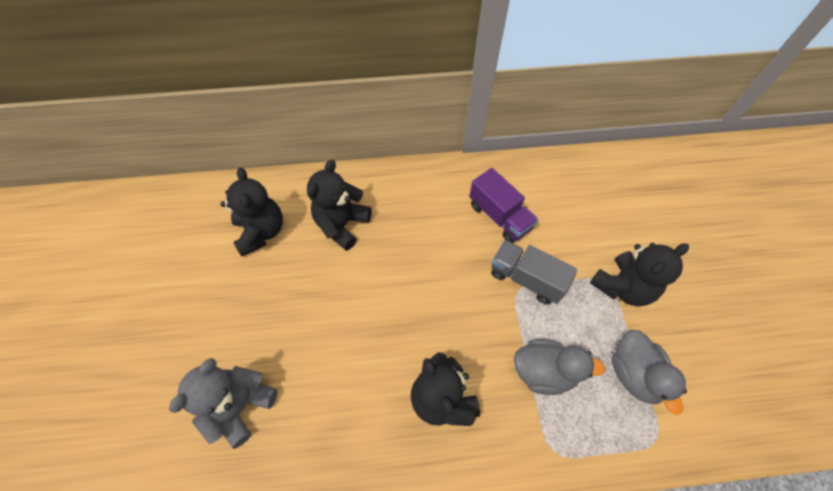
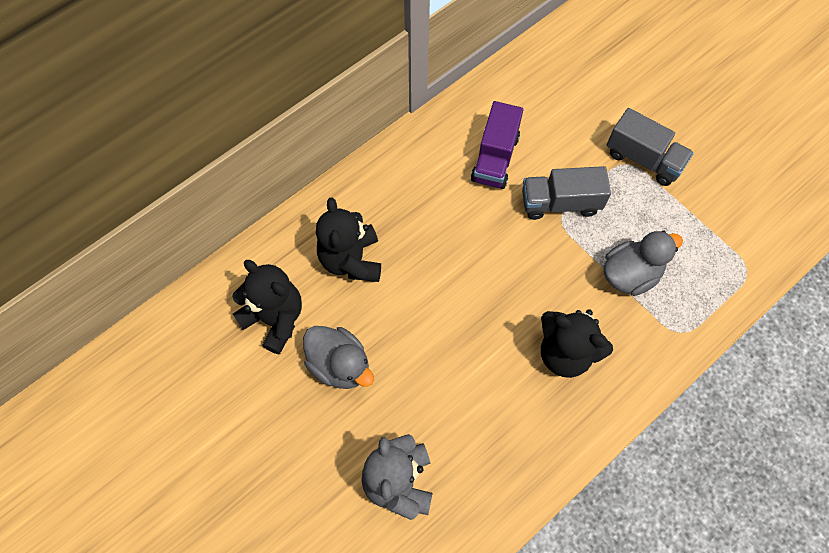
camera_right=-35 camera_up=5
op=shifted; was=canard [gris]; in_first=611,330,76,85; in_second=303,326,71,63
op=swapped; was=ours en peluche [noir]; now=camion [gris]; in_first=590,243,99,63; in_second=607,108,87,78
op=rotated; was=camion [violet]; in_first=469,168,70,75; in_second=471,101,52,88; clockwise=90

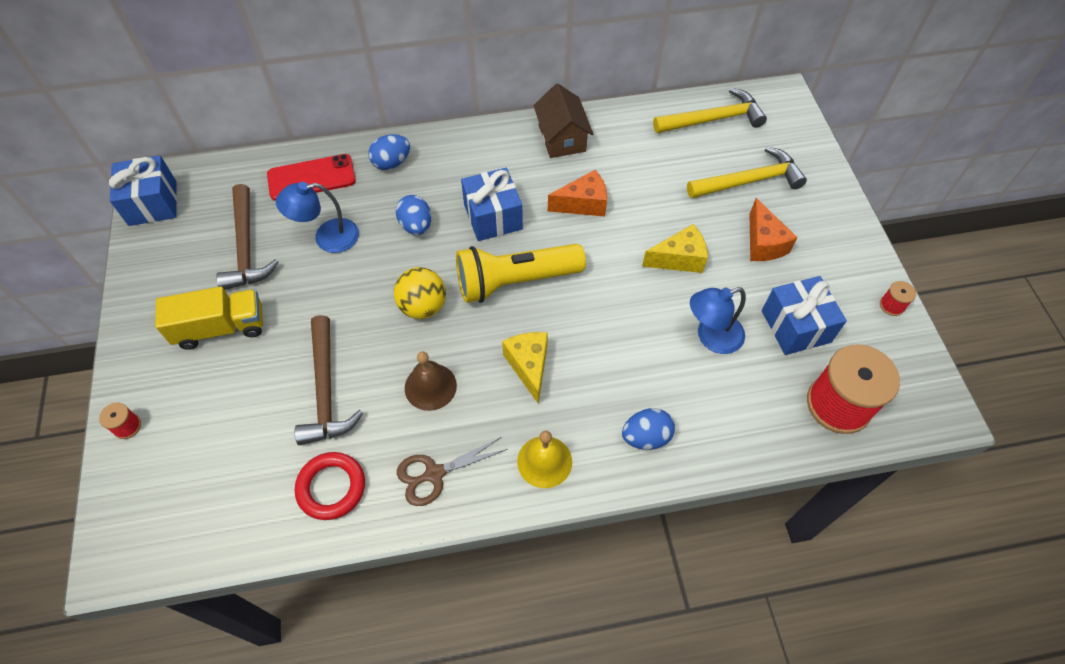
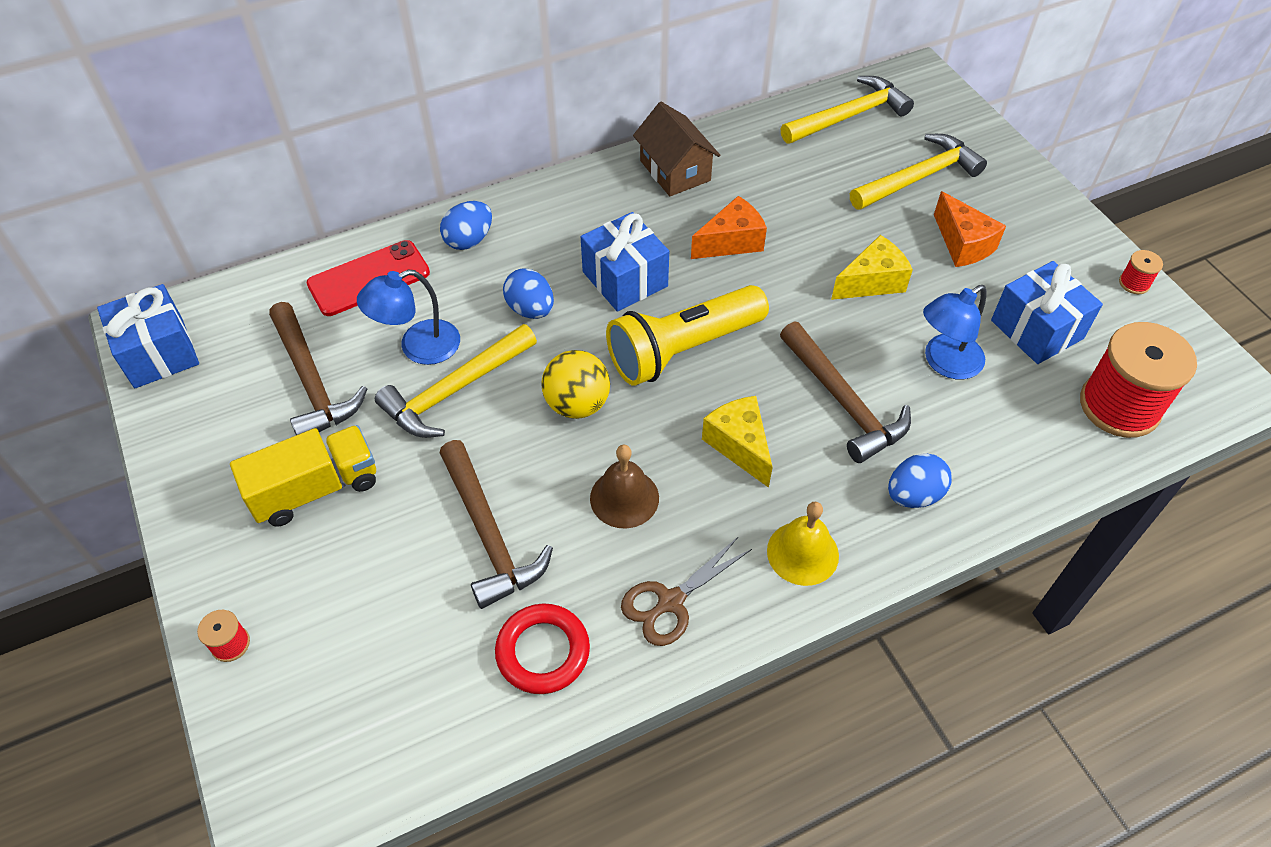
camera_right=-15 camera_up=-5
op=new; now=marteau [jaune]; in_second=375,324,162,114
op=new; now=marteau [marron]; in_second=780,321,131,142

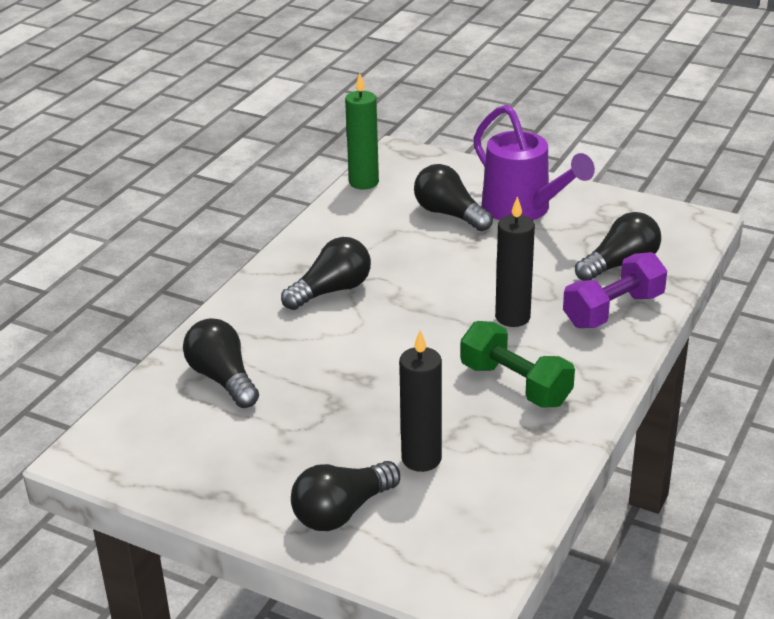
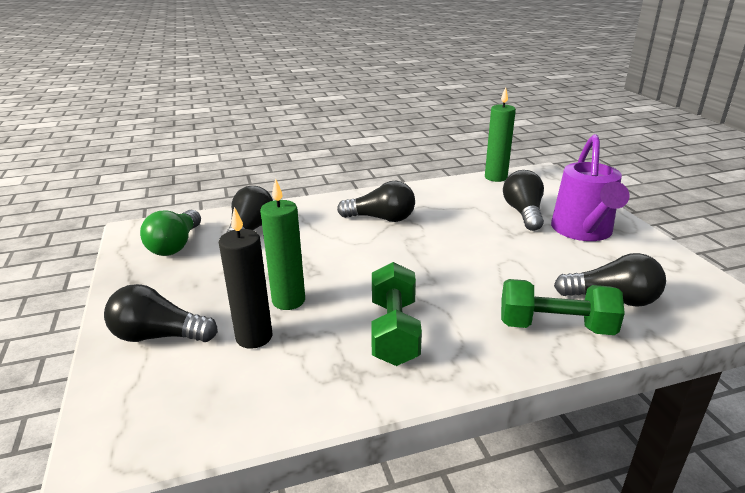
camera_right=45 camera_up=-5
op=gone; was=bougie [noir]; in_first=495,196,40,131
op=new; now=ampoule [vert]; in_second=140,210,61,46
op=new; now=bougie [vert]; in_second=260,178,45,132
op=repainted; was=haltère [violet]; now=haltère [vert]; in_first=563,252,104,76; in_second=501,279,124,56

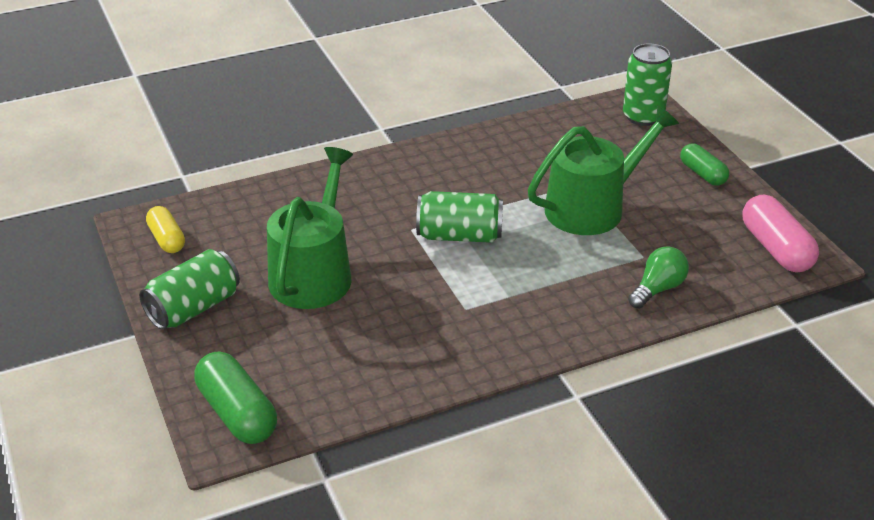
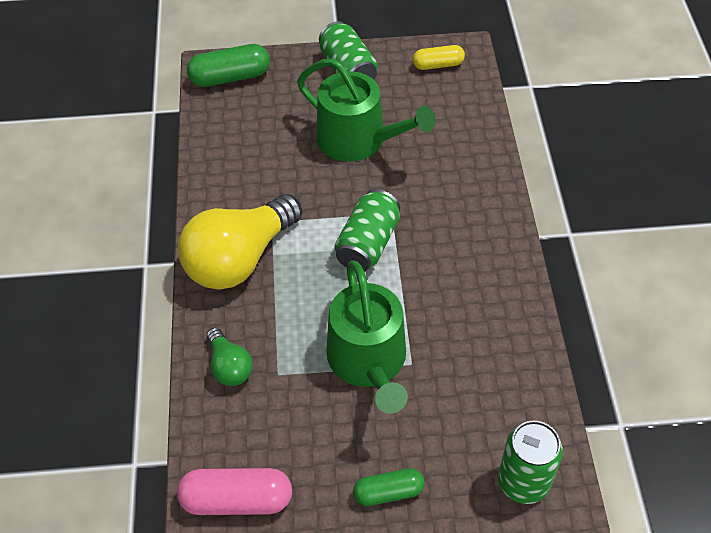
camera_right=110 camera_up=15
op=new; now=ampoule [jaune]; in_second=178,194,124,96

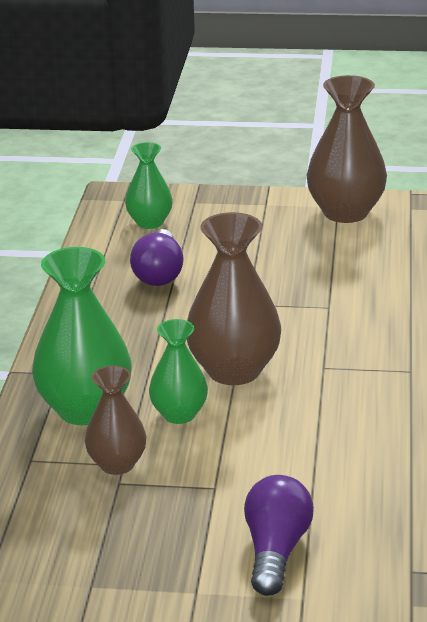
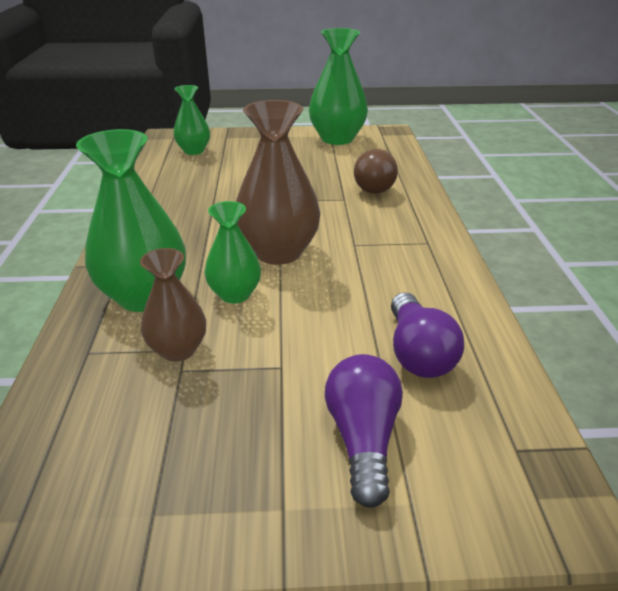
camera_right=-10 camera_up=5
op=new; now=ampoule [marron]; in_second=354,149,44,45
op=shifted; was=ampoule [violet]; in_first=130,229,54,57; in_second=391,292,73,86
op=repainted; was=vase [marron]; now=vase [vert]; in_first=306,75,81,148; in_second=309,28,59,117

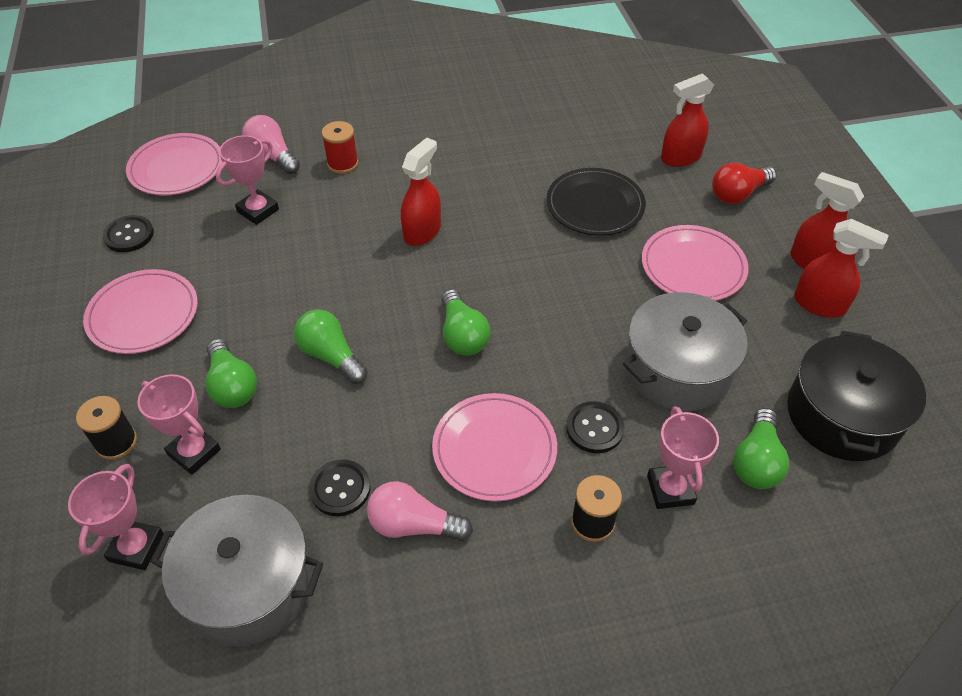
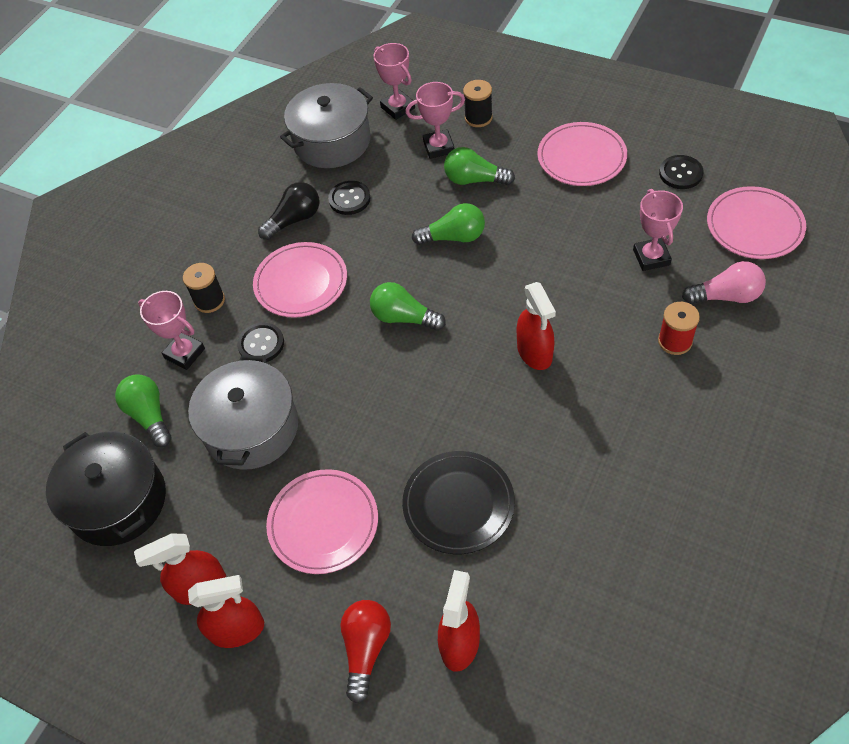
camera_right=135 camera_up=5
op=repainted; was=ampoule [rose]; now=ampoule [noir]; in_first=367,481,106,60; in_second=258,182,62,58

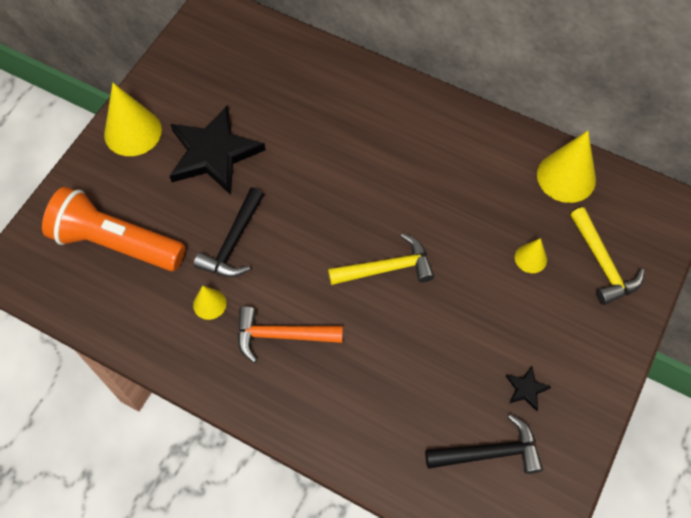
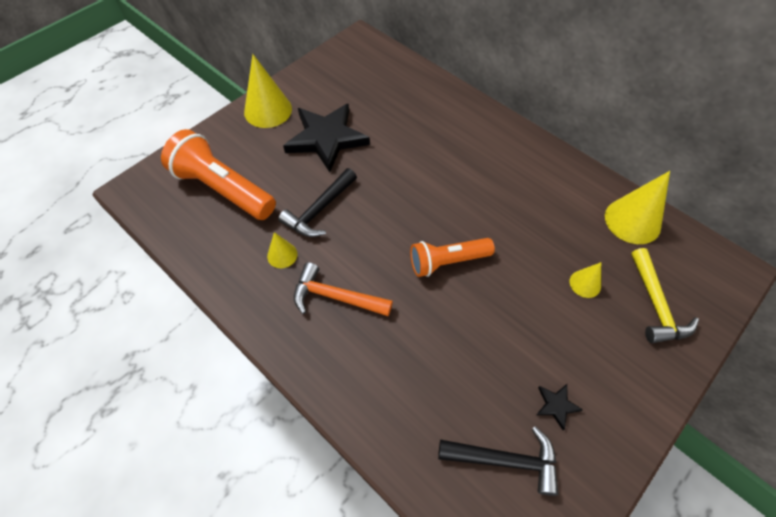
camera_right=15 camera_up=-5
op=swapped; was=marteau [jaune]; now=lampe de poche [orange]; in_first=328,233,106,52; in_second=410,238,85,39

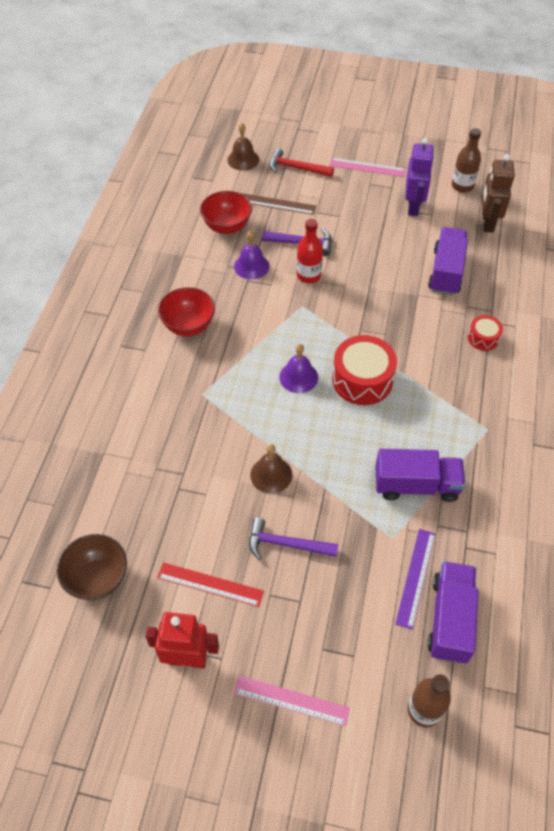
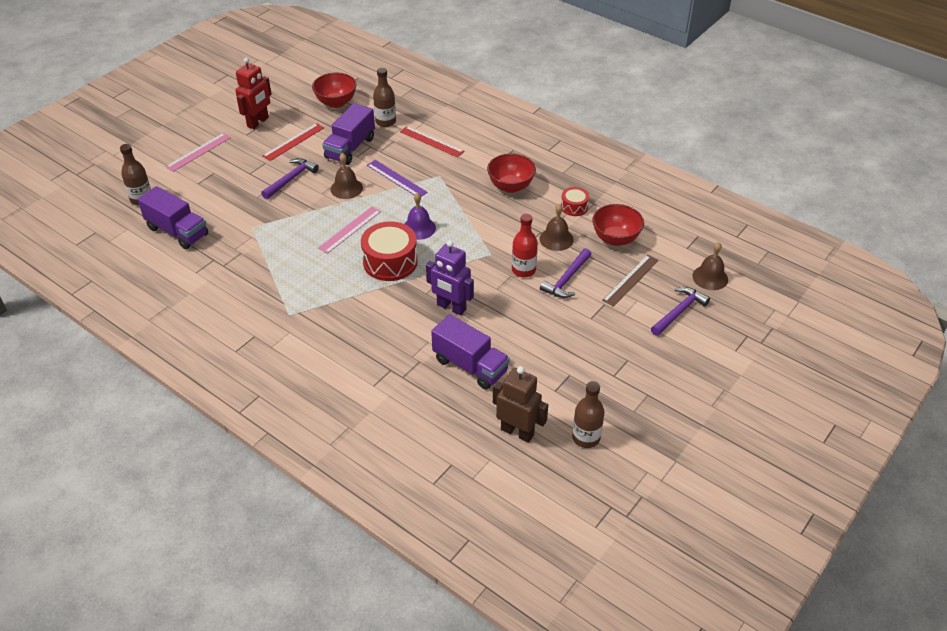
camera_right=115 camera_up=-10
op=new; now=bouteille [marron]; in_second=373,68,23,59
op=new; now=règle [rouge]; in_second=400,126,64,31
op=shifted; was=règle [rose]; in_first=329,158,77,19; in_second=318,207,63,47
op=shifted; was=camion [violet]; in_first=375,449,91,53; in_second=322,103,53,62
op=shifted; was=règle [violet]; in_first=395,529,40,101; in_second=367,160,61,37
op=shifted; was=robot [violet]; in_first=405,138,29,78; in_second=426,240,48,76
op=shifted; was=tambour [rouge]; in_first=468,315,35,36; in_second=561,187,28,29
op=repainted; was=bol [marron]; now=bol [rouge]; in_first=57,534,70,66; in_second=312,73,45,35
op=repainted; was=cloche [violet]; now=cloche [marron]; in_first=234,231,35,49; in_second=539,203,35,48
op=repainted; was=marteau [rouge]; now=marteau [violet]; in_first=269,148,65,29; in_second=651,287,59,49

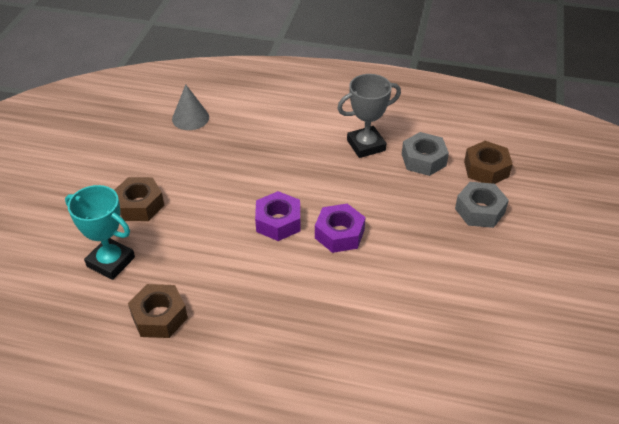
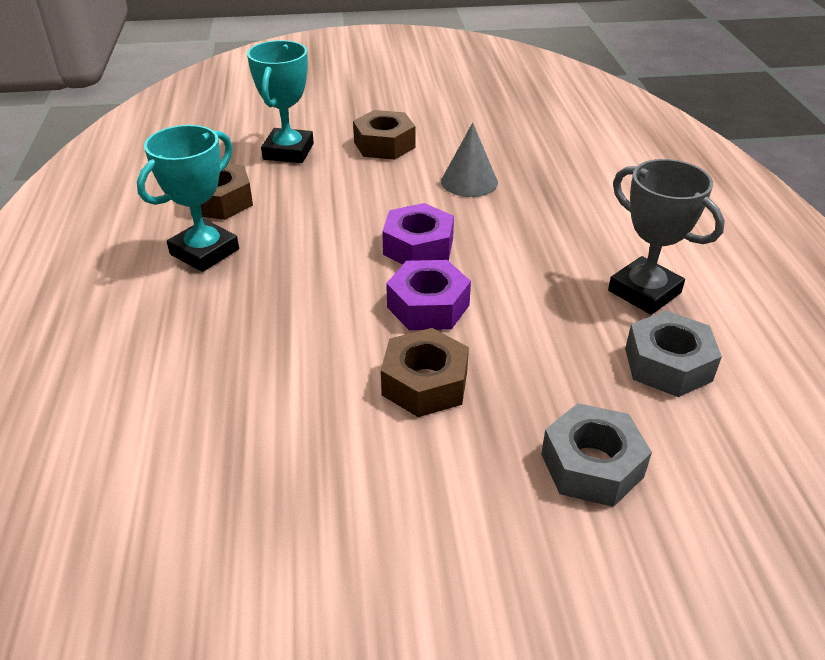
camera_right=70 camera_up=-5
op=new; now=trophée [turquoise]; in_second=137,125,102,147
op=shifted; was=cône [gris]; in_first=172,84,37,46; in_second=441,123,57,74
op=shifted; was=écrou [marron]; in_first=464,141,49,43; in_second=381,328,88,89

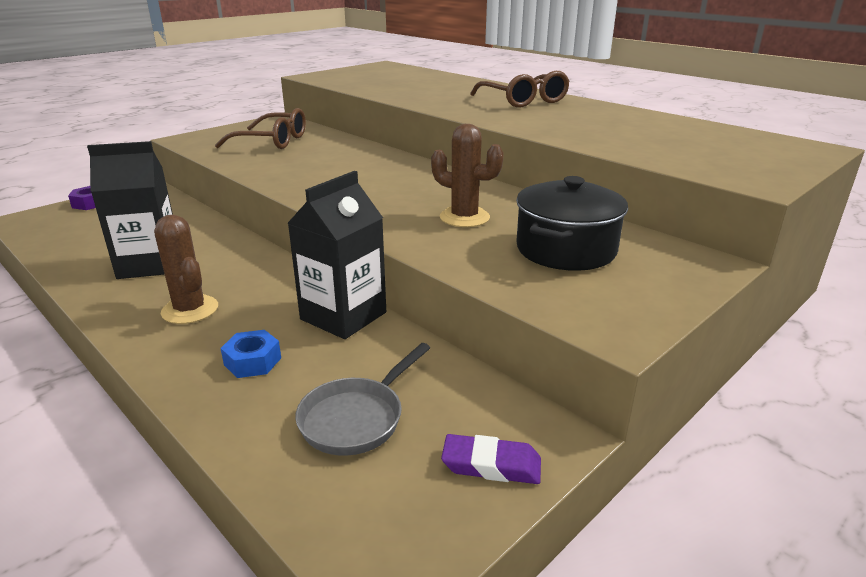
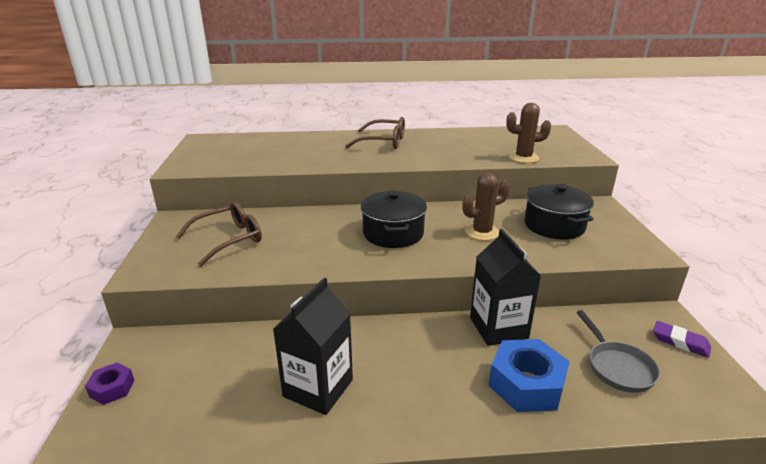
camera_right=-50 camera_up=0
op=new; now=marmite [noir]; in_second=361,190,66,58
op=shifted; was=cactus [marron]; in_first=154,215,64,109; in_second=506,103,45,60
op=rotated; was=gomme [violet]; in_first=441,434,100,50; in_second=653,321,58,37; clockwise=75
op=scaled; was=écrou [bleu]; in_first=220,330,61,48; in_second=489,339,81,73; ratio=1.89

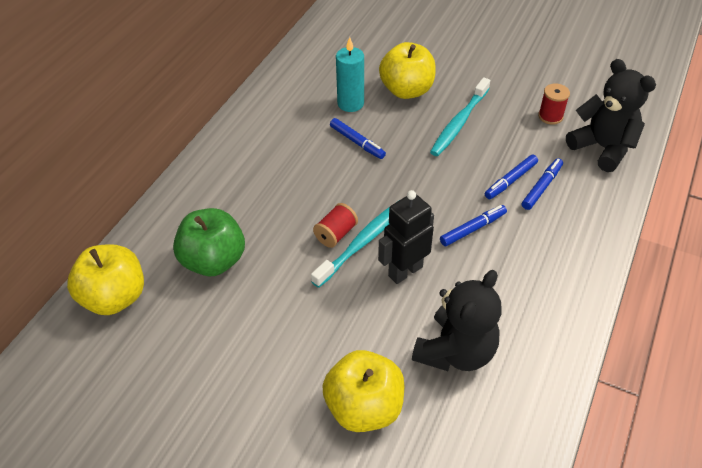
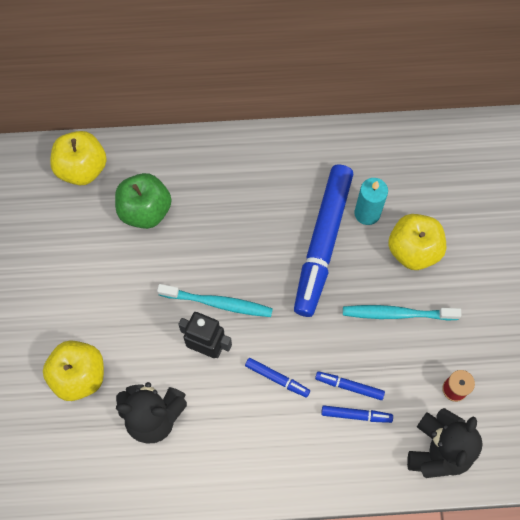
camera_right=60 camera_up=20
op=gone; was=bobine [rouge]; in_first=313,203,45,45
op=scaled; was=feutre [bleu]; in_first=330,118,56,41; in_second=294,164,60,153; ratio=2.41

